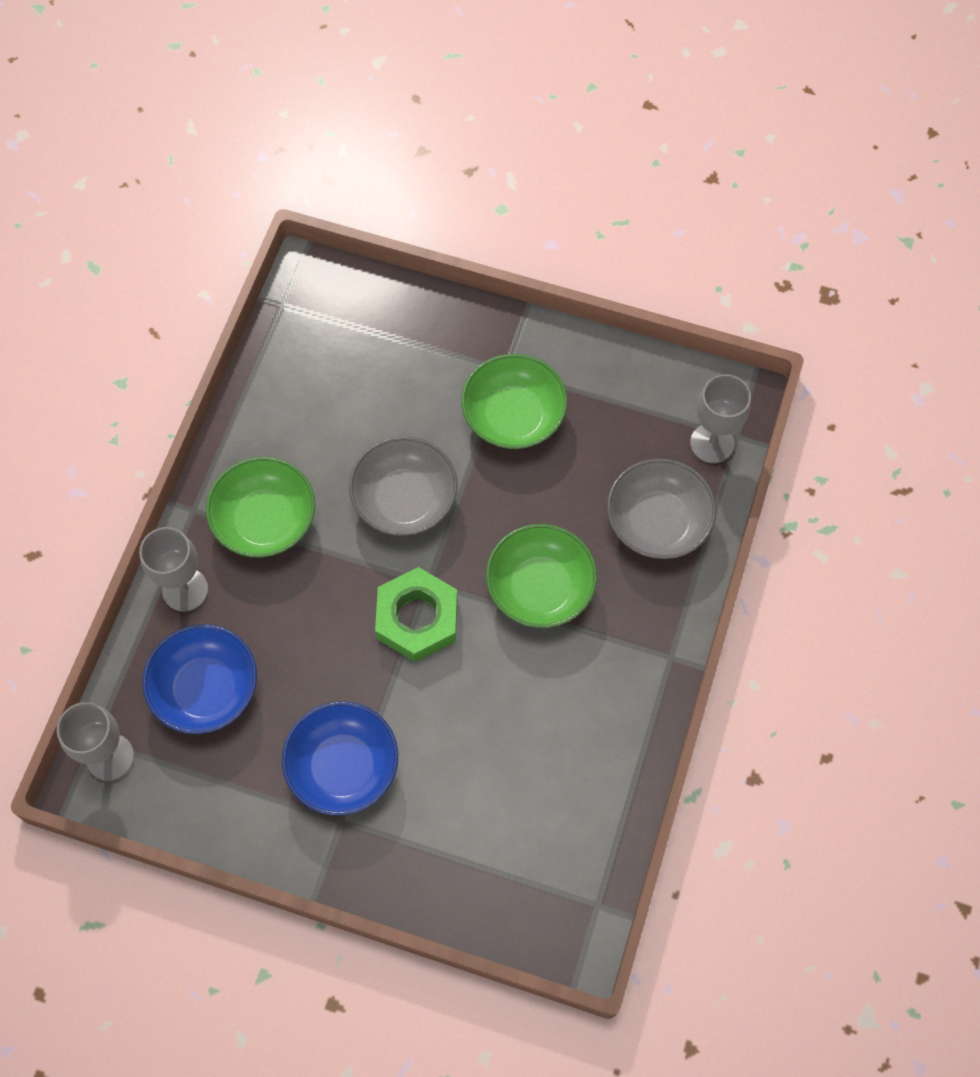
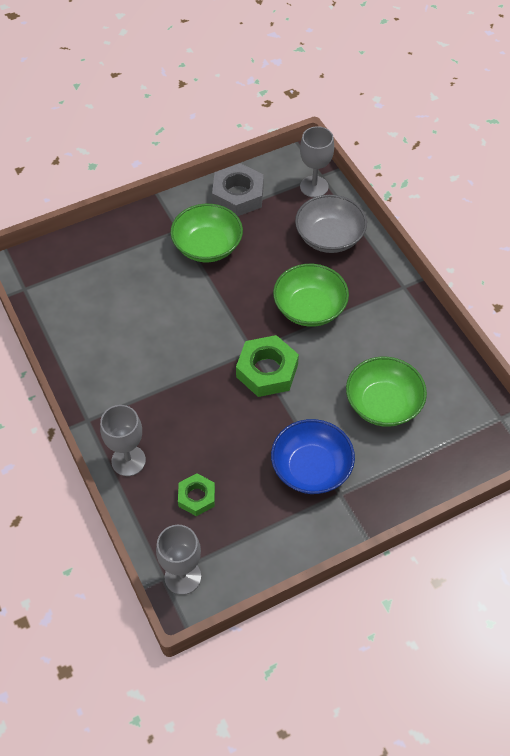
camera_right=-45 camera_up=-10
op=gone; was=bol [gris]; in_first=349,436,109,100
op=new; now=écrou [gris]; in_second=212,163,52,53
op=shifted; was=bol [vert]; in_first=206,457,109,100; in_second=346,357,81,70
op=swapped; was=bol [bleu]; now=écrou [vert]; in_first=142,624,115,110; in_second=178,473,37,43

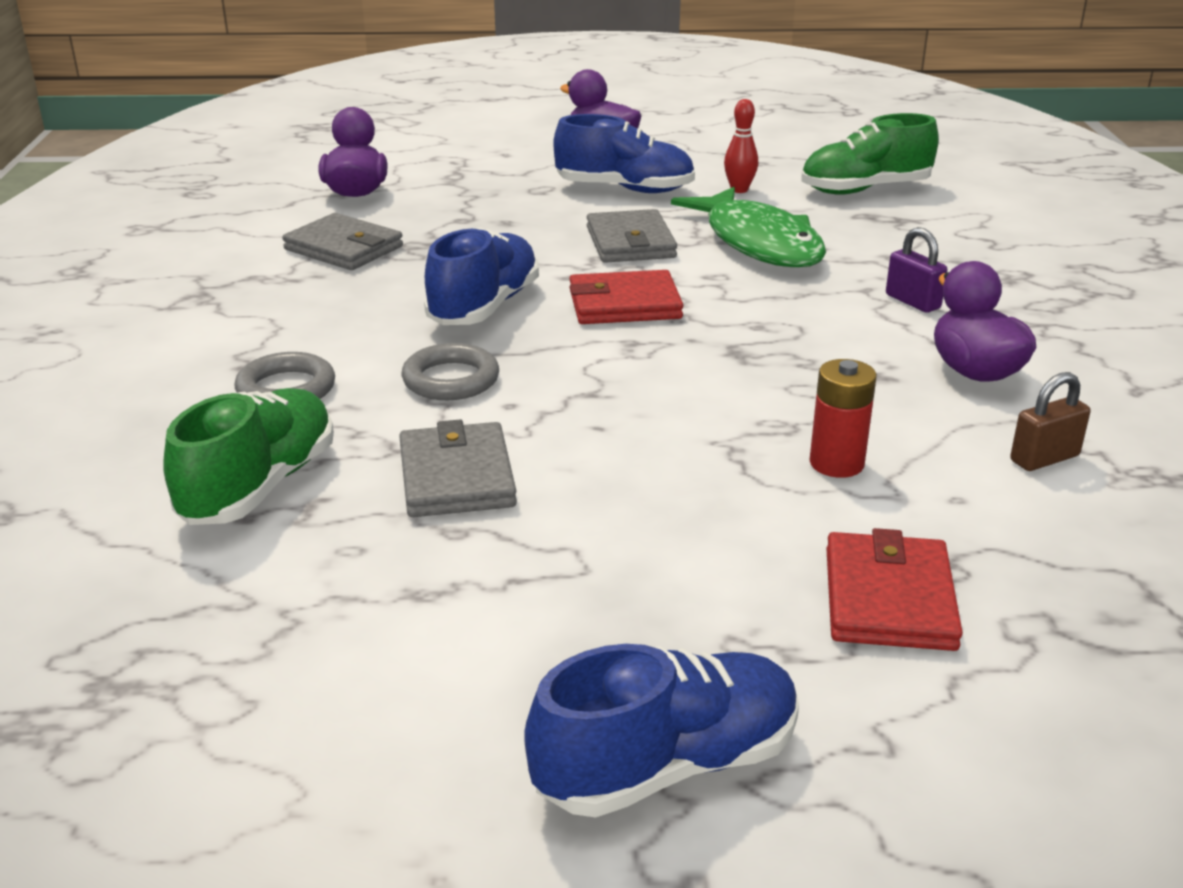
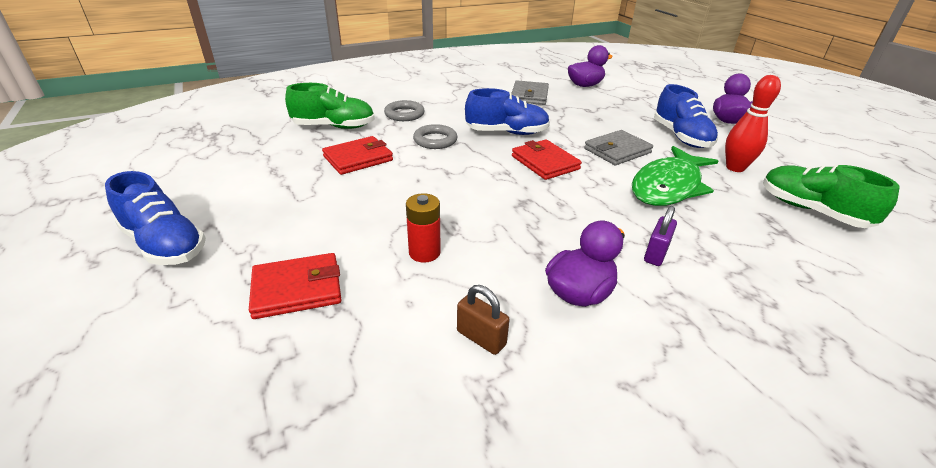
camera_right=65 camera_up=5
op=repainted; was=portefeuille [gris]; now=portefeuille [rouge]; in_first=399,419,118,98; in_second=322,136,71,39
op=scaled; was=quille [rouge]; in_first=724,99,34,94; in_second=725,75,56,97; ratio=1.55

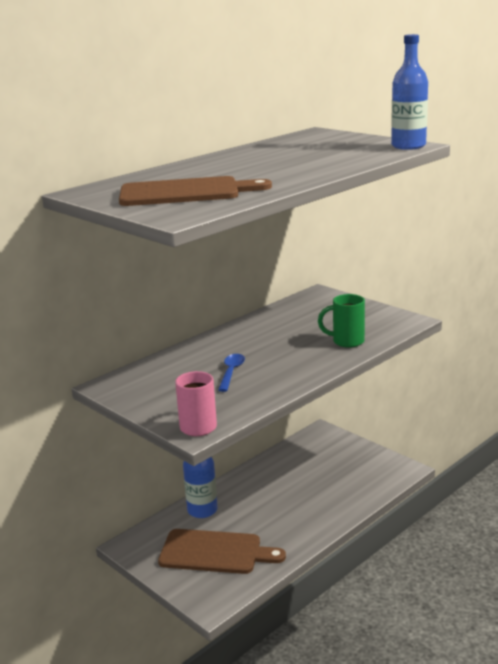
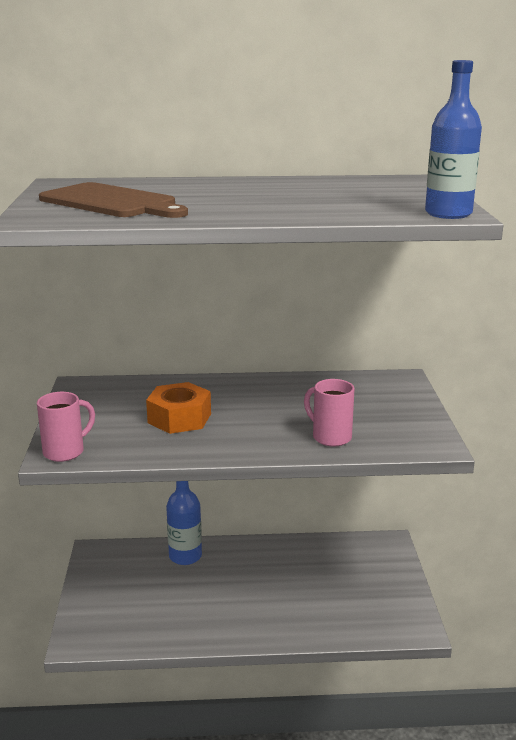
camera_right=40 camera_up=0
op=gone; was=planche à découper [marron]; in_first=158,529,128,45
op=swapped; was=cuillère [bleu]; now=écrou [orange]; in_first=218,354,27,38; in_second=146,382,65,52
op=repainted; was=tasse [vert]; now=tasse [rose]; in_first=318,294,47,54; in_second=304,379,51,67

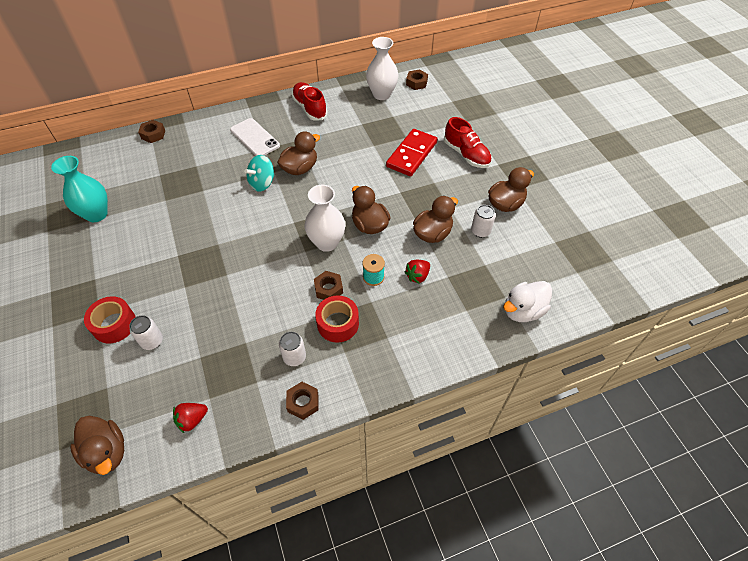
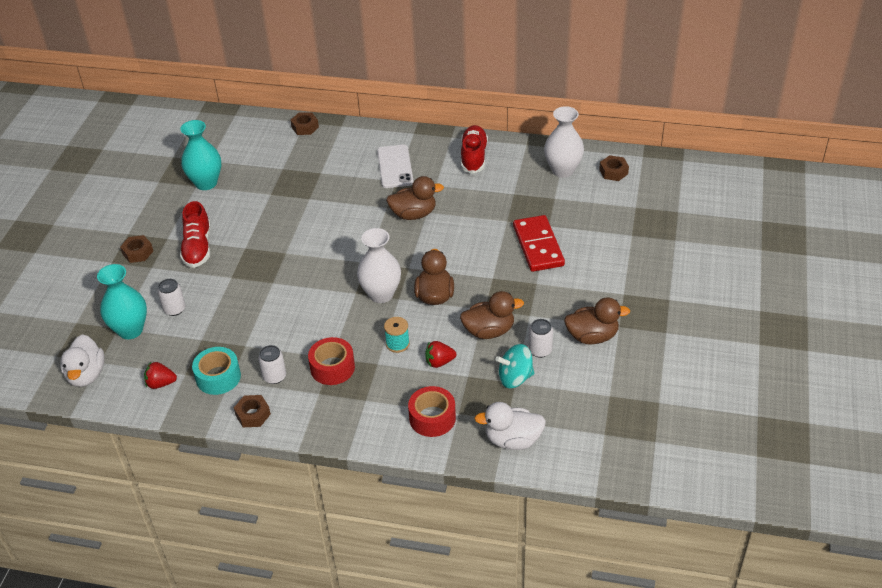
camera_right=35 camera_up=-10
op=new; now=vase [turquoise]; in_second=97,264,50,75
op=new; now=ruban adhésif [turquoise]; in_second=192,347,49,48
op=shifted; was=ruban adhésif [rouge]; in_first=84,296,52,47; in_second=408,386,48,51
op=shifted; was=toupie [turquoise]; in_first=244,155,31,36; in_second=496,344,38,44
op=shifted; was=écrou [marron]; in_first=314,271,29,29; in_second=120,235,33,28
op=shifted; was=chaussure [rouge]; in_first=444,117,48,51; in_second=180,201,31,67
op=repainted; was=canard [marron]; now=canard [blanc]; in_first=70,416,54,59; in_second=60,334,45,53
op=rotated; was=domino [rouge]; in_first=386,129,51,47; in_second=513,215,52,57; clockwise=-75

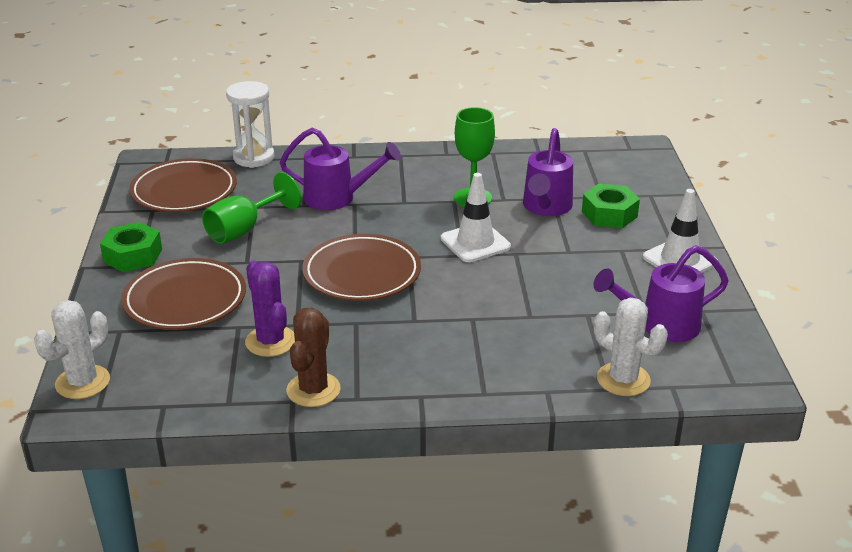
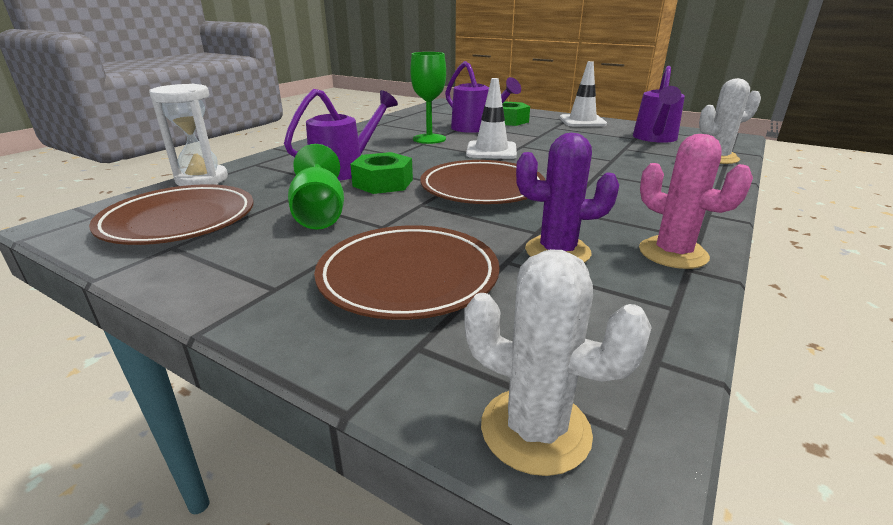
camera_right=-55 camera_up=-5
op=shifted; was=écrou [vert]; in_first=100,222,62,50; in_second=350,152,63,42
op=repainted; was=cactus [marron]; now=cactus [rose]; in_first=286,308,55,99; in_second=639,134,114,135
op=rotated; was=cactus [blanc]; in_first=34,300,76,99; in_second=464,249,188,227; clockwise=-45

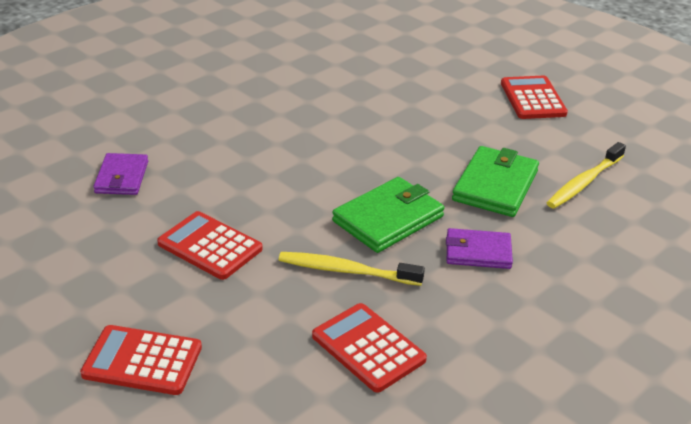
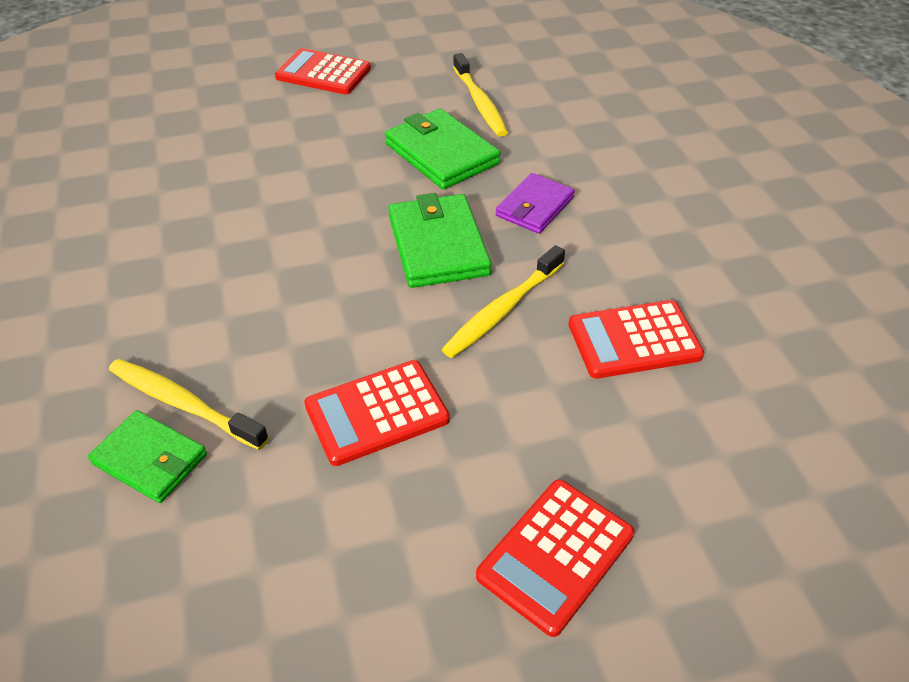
camera_right=-60 camera_up=10
op=new; now=brosse à dents [jaune]; in_second=109,359,160,91
op=repainted; was=portefeuille [violet]; now=portefeuille [vert]; in_first=93,153,55,42; in_second=88,410,119,93

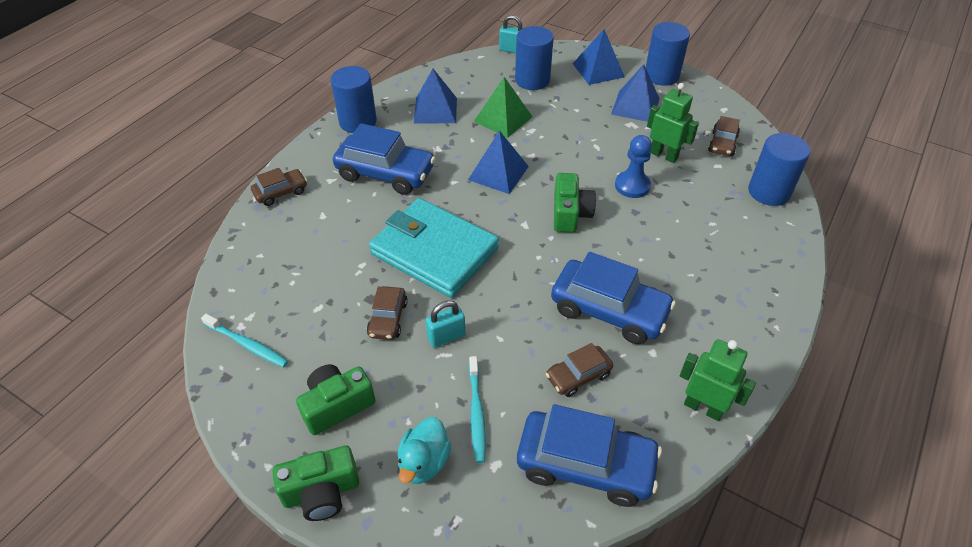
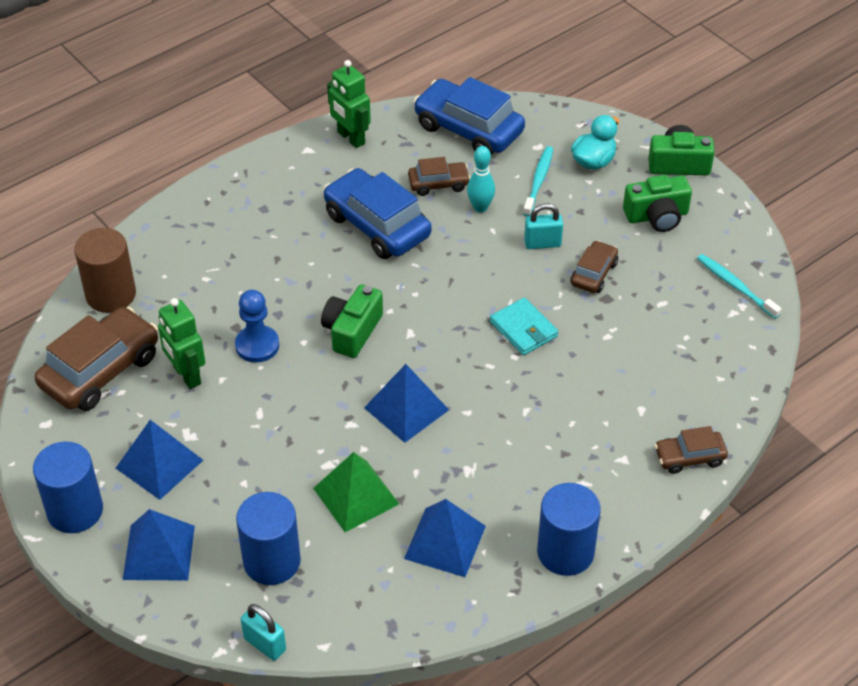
camera_right=-160 camera_up=0
op=gone; was=voiture [bleu]; in_first=333,123,103,72
op=new; now=quille [turquoise]; in_second=467,146,28,67
op=repainted; was=cylindre [bleu]; now=cylindre [marron]; in_first=748,133,63,73; in_second=74,228,62,85
op=scaled; was=portefeuille [turquoise]; in_first=369,198,130,100; in_second=490,298,68,57; ratio=0.48
op=scaled; was=voiture [marron]; in_first=708,116,32,40; in_second=35,307,123,104; ratio=1.88

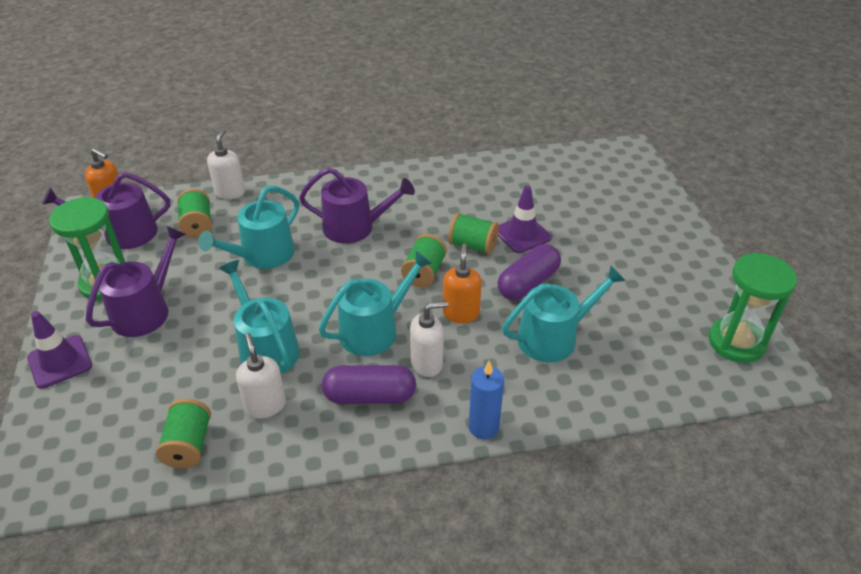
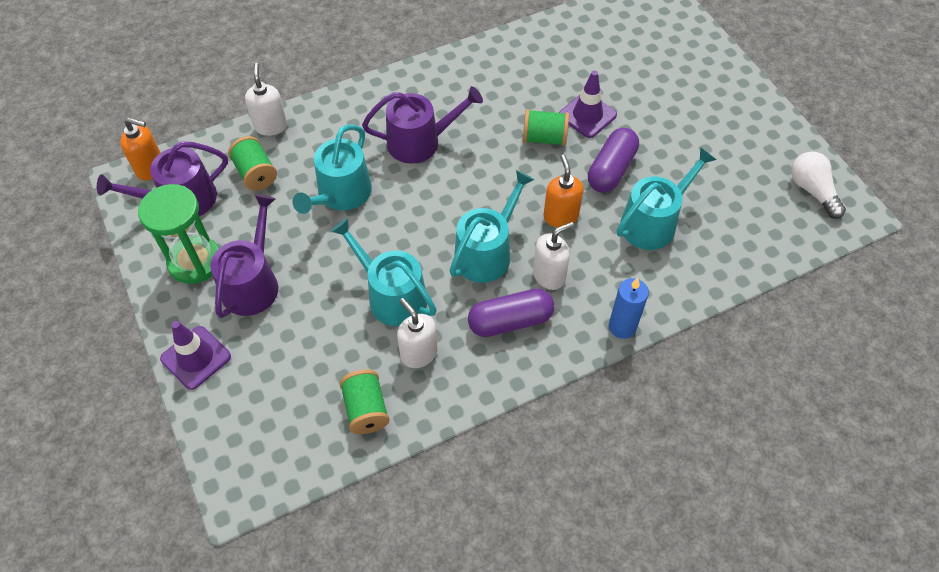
camera_right=-15 camera_up=15
op=gone; was=bobine [vert]; in_first=401,234,46,54
op=swapped; was=sablier [vert]; now=ampoule [blanc]; in_first=709,253,88,110; in_second=791,152,55,67

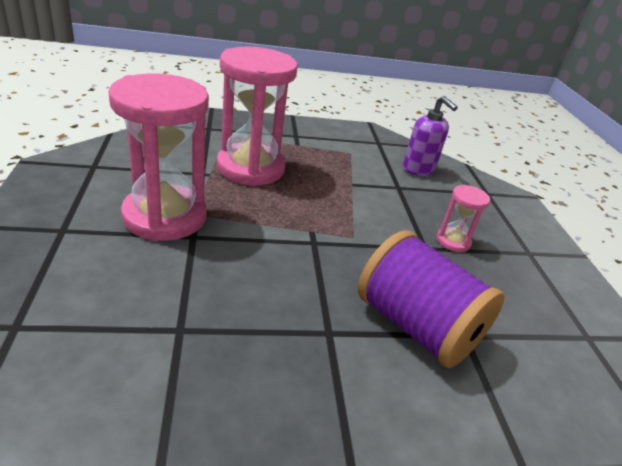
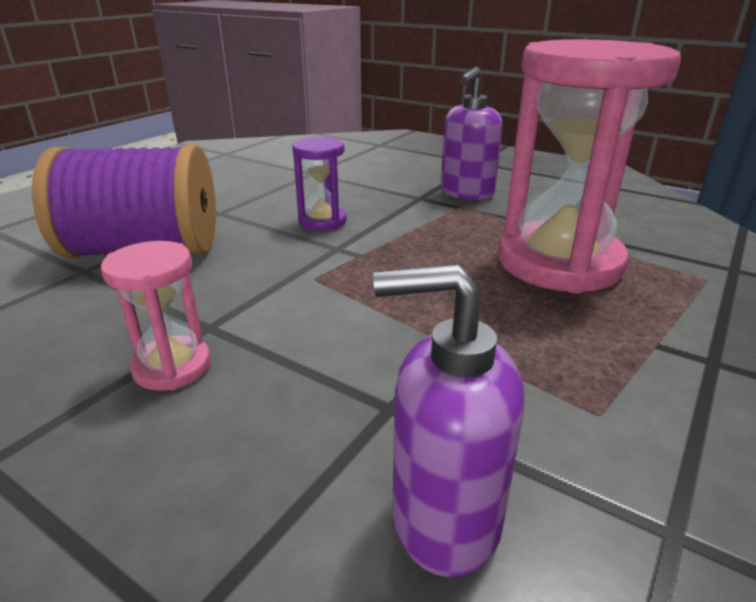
camera_right=135 camera_up=-5
op=new; now=sablier [violet]; in_second=292,137,55,94
op=swapped; was=sablier [rose]; now=distributeur de savon [violet]; in_first=108,73,101,168; in_second=441,67,62,133

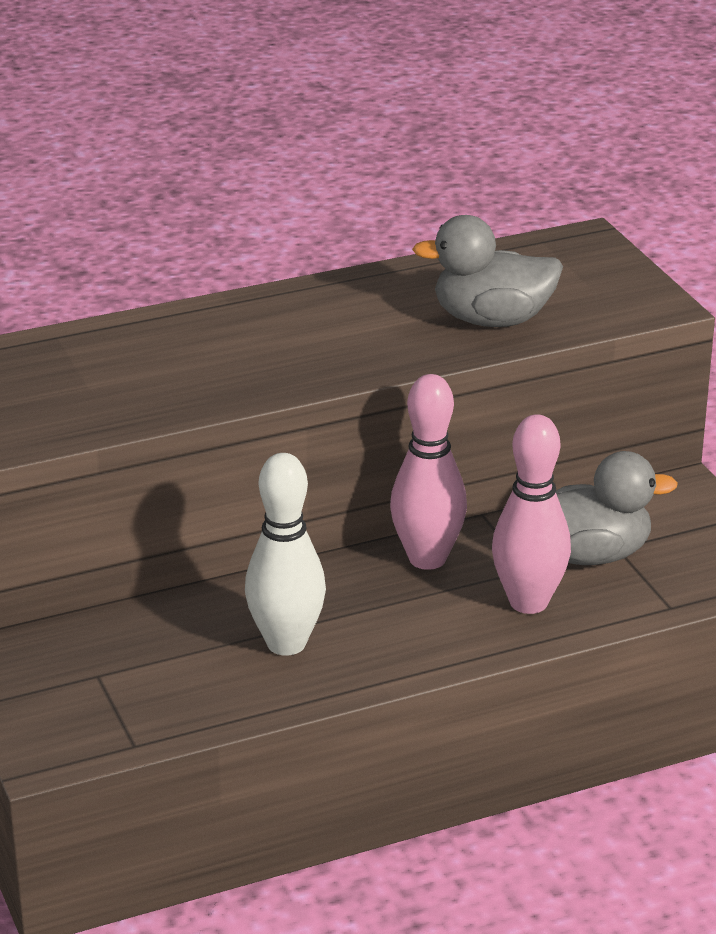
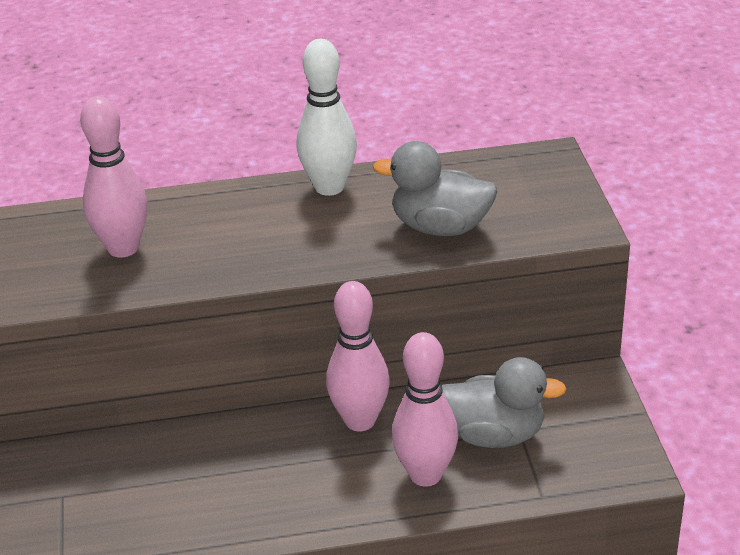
camera_right=15 camera_up=5
op=new; now=quille [rose]; in_second=80,96,67,162
op=shifted; was=quille [blanc]; in_first=245,453,81,203; in_second=297,39,60,157

